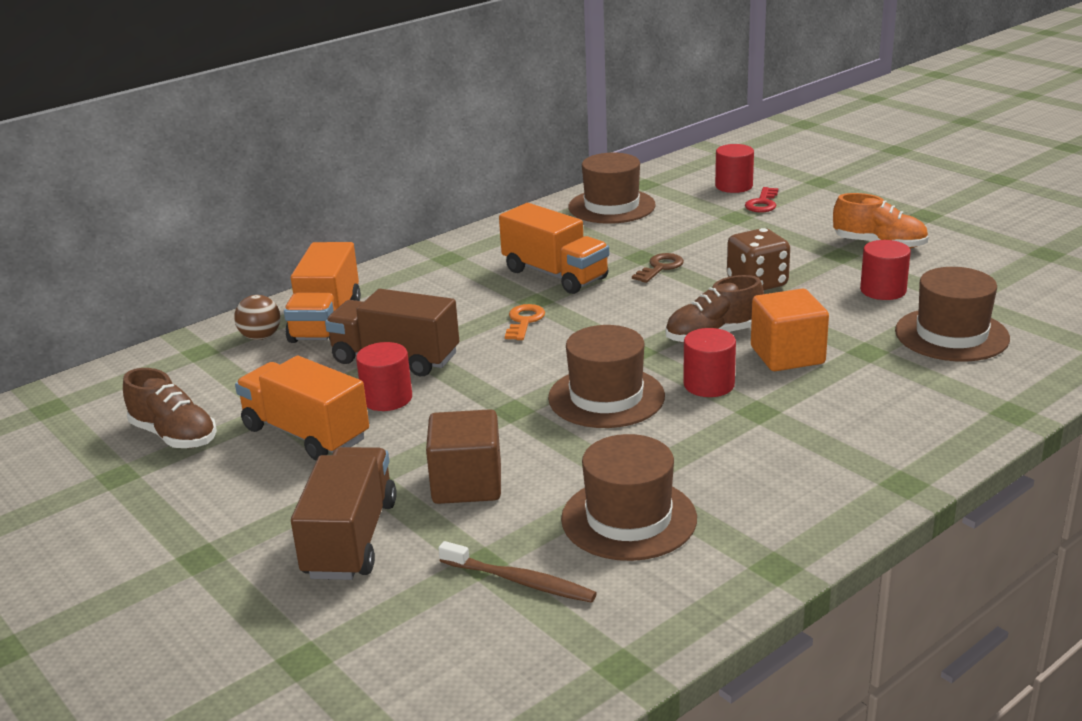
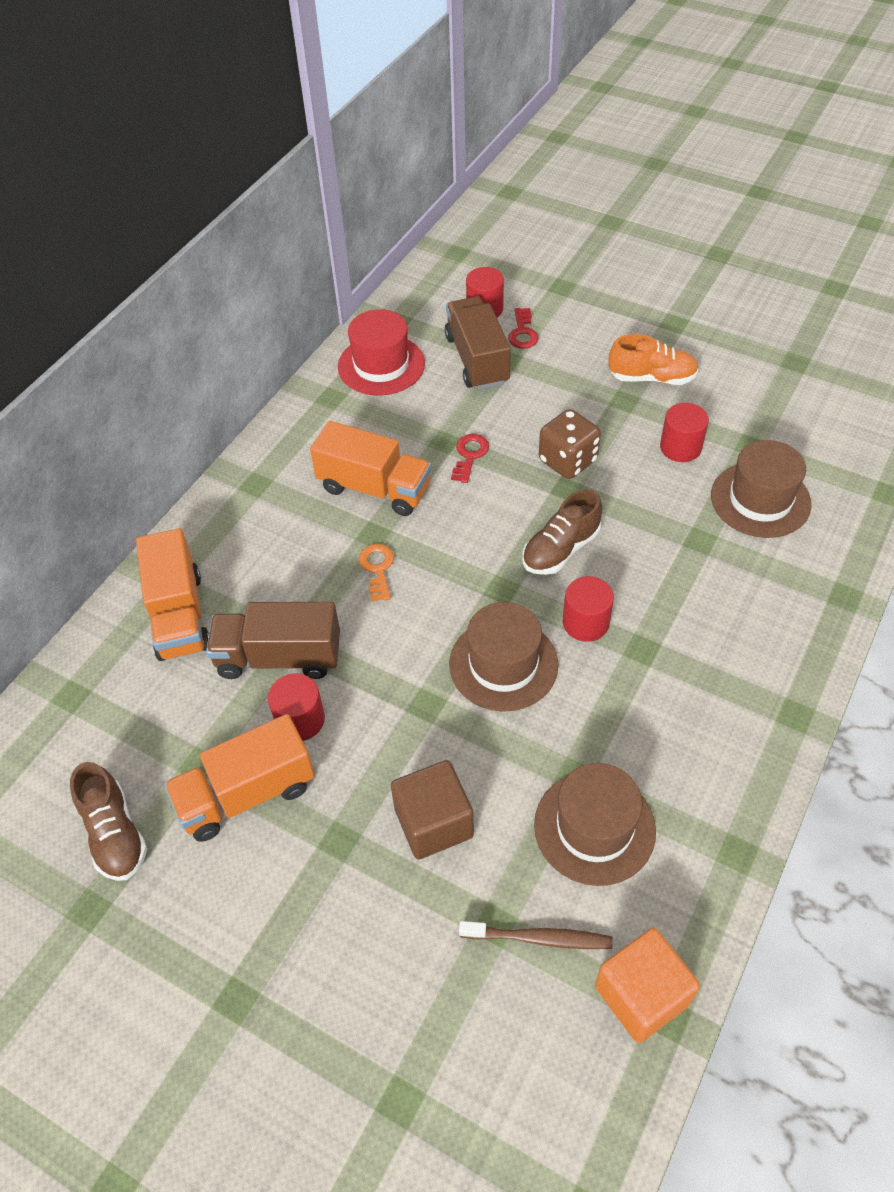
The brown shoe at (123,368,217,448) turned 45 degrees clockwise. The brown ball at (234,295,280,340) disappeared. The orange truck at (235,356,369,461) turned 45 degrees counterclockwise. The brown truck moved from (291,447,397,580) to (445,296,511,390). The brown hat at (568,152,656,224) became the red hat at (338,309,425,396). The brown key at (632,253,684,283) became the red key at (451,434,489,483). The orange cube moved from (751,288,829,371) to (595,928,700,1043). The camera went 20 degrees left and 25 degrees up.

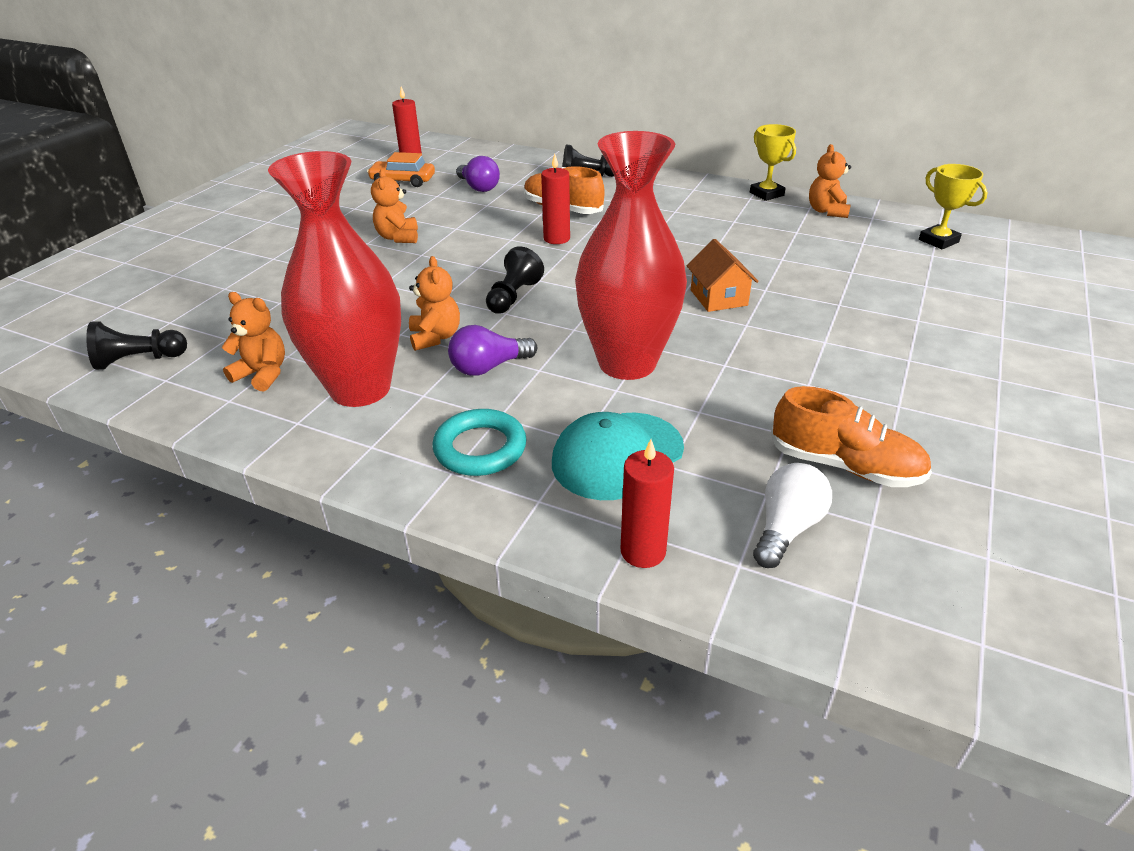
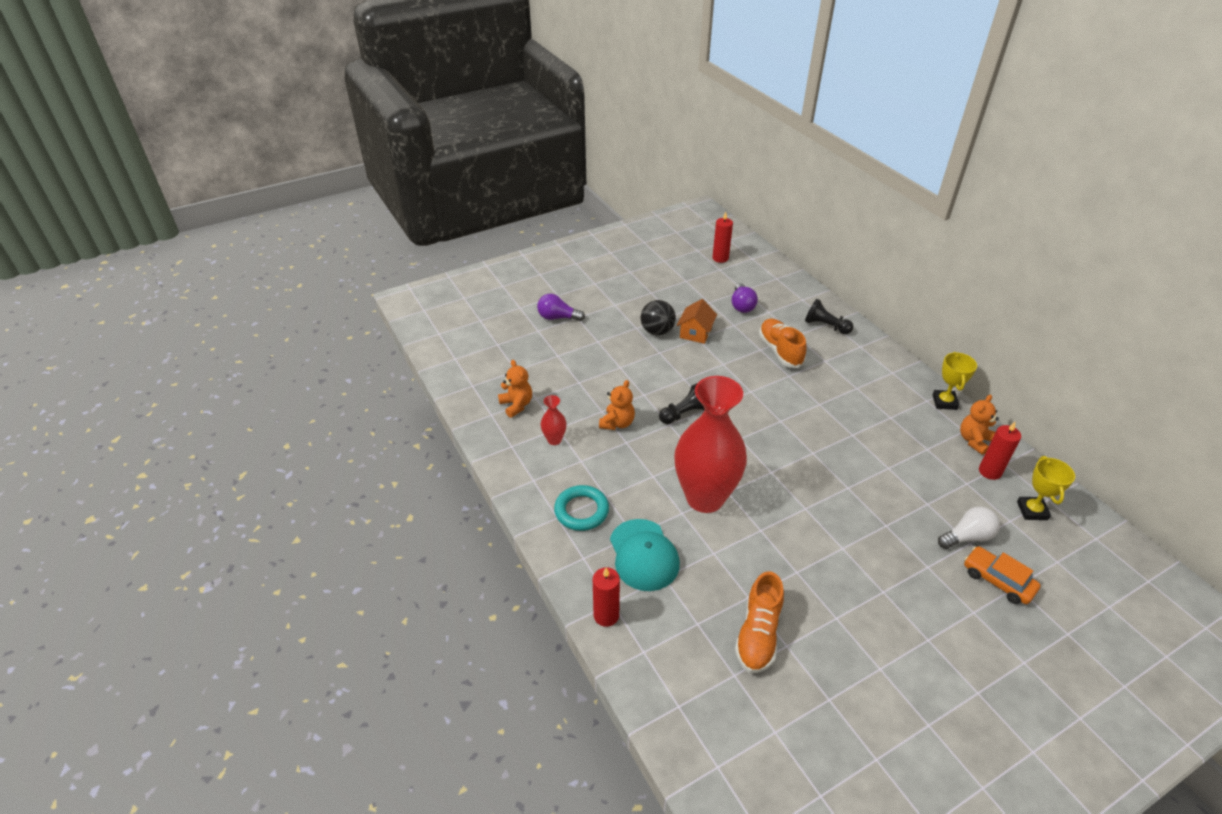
The black pawn at (86,321,187,370) disappeared. The red vase at (268,151,401,407) changed to 0.40 times the size. The orange car moved from (367,152,435,187) to (964,546,1041,604). The orange teddy bear at (371,169,418,243) was replaced by the black ball at (641,300,676,335). The purple light bulb moved from (448,325,537,376) to (537,294,585,321). The red candle moved from (541,154,570,244) to (979,422,1021,480). The turquoise cap at (552,412,684,500) turned 105 degrees counterclockwise. The orange house moved from (687,239,759,312) to (677,299,717,344). The white light bulb moved from (753,463,832,568) to (938,506,1000,549). The orange shoe at (771,386,932,487) turned 45 degrees clockwise. The camera went 35 degrees right and 5 degrees up.

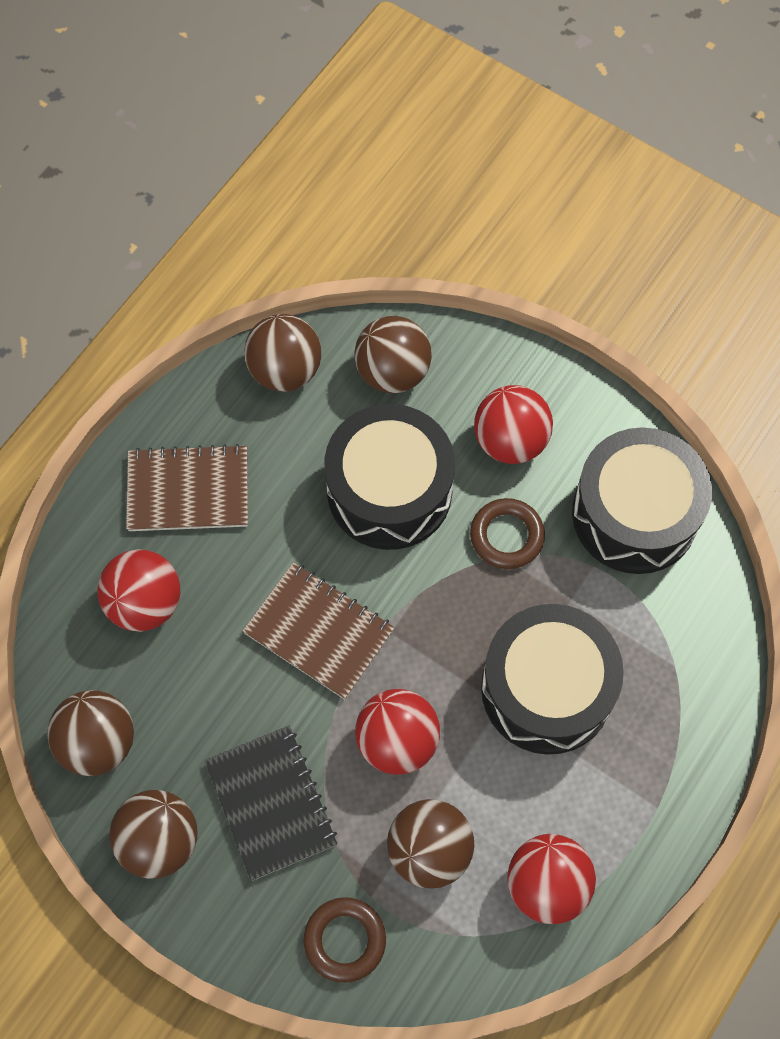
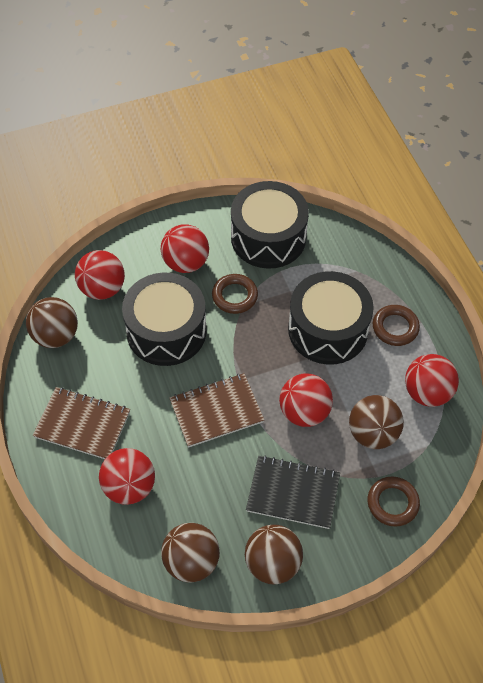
The brown notebook at (126,444,248,531) turned 75 degrees clockwise. The brown ball at (354,316,432,393) became the red ball at (75,250,125,300). The brown ring at (373,305,420,346) appeared. The camera went 55 degrees left and 10 degrees down.

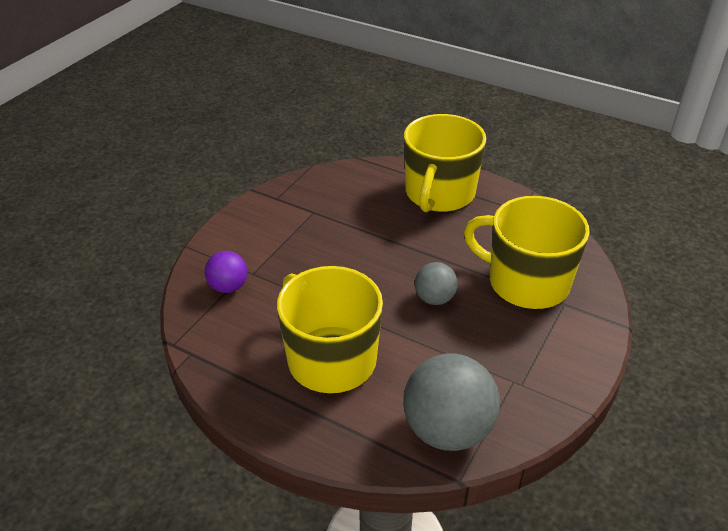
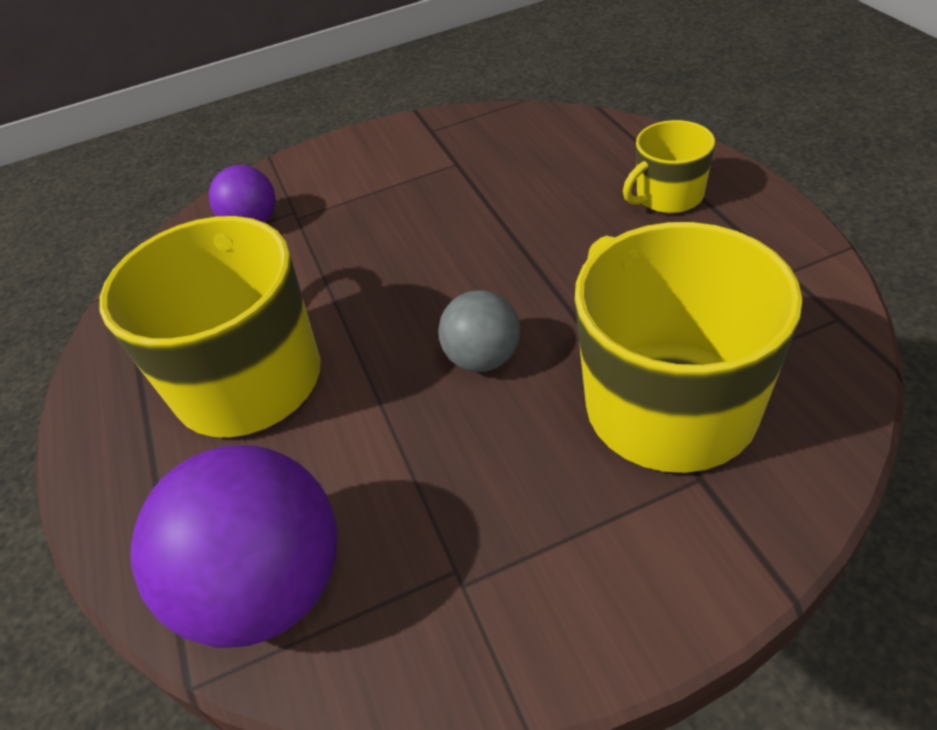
The grey ball at (403,354,500,451) became the purple ball at (131,445,338,648). The yellow mug at (404,114,486,212) changed to 0.50 times the size. The camera went 45 degrees right and 5 degrees up.

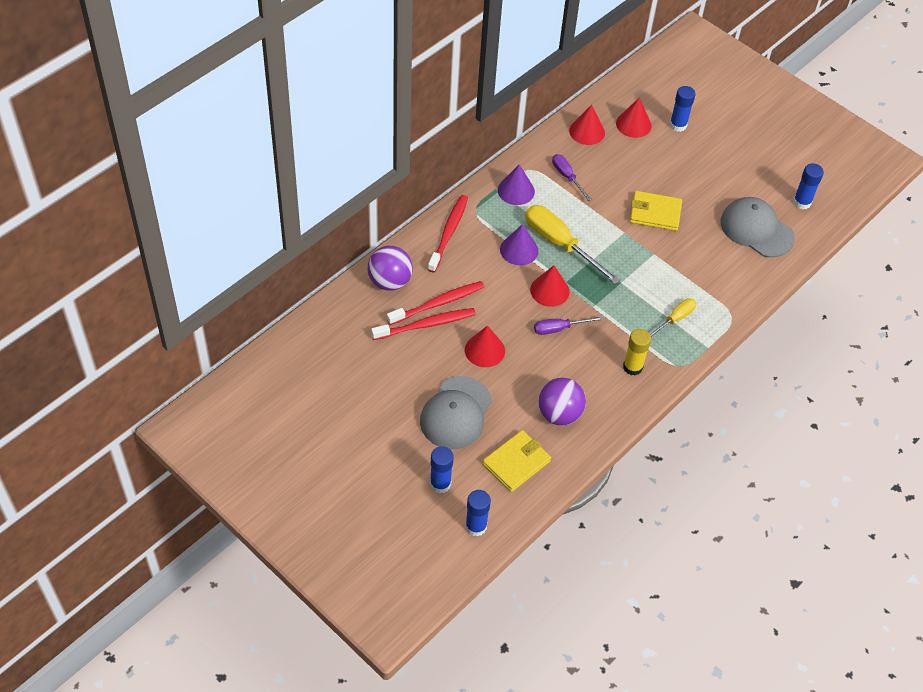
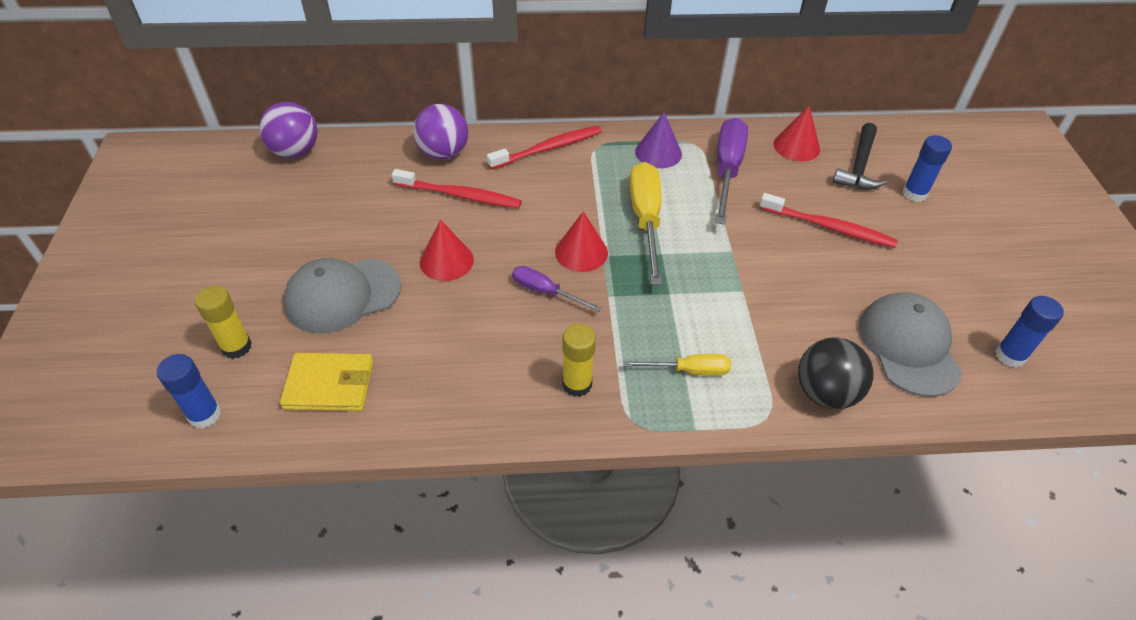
The red toothbrush moved from (371,308,476,340) to (760,193,898,248). The blue glue stick at (430,446,454,493) became the yellow glue stick at (195,286,252,359). The purple cone at (500,224,538,265) disappeared. The purple ball moved from (538,378,586,426) to (259,102,318,158). The purple screwdriver at (552,154,592,201) changed to 1.79 times the size. The red cone at (616,97,652,138) was replaced by the black hammer at (833,123,887,190). The yellow wallet at (630,191,682,231) disappeared. The black ball at (798,337,873,409) appeared. The camera went 45 degrees right and 5 degrees down.

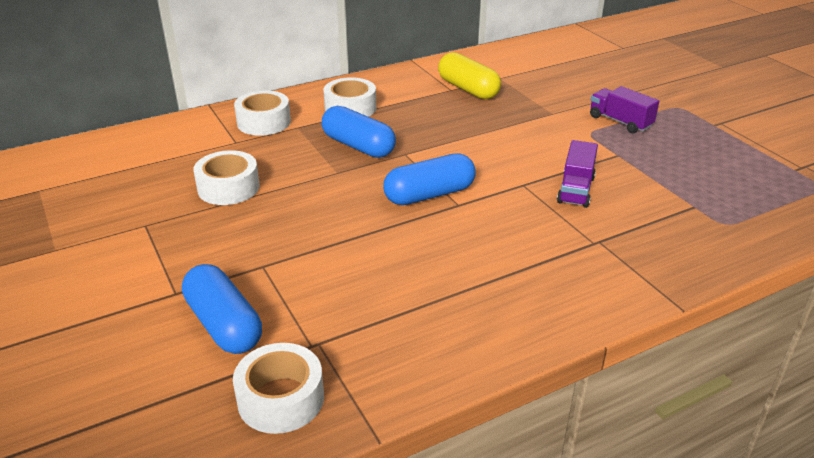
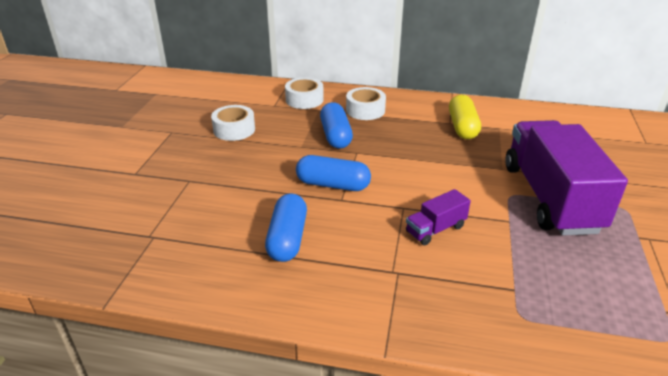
The blue capsule moved from (182,264,262,354) to (265,193,307,262). The white tape at (233,343,324,434) disappeared. The purple truck at (590,86,659,133) changed to 2.34 times the size. The camera went 40 degrees right and 0 degrees up.

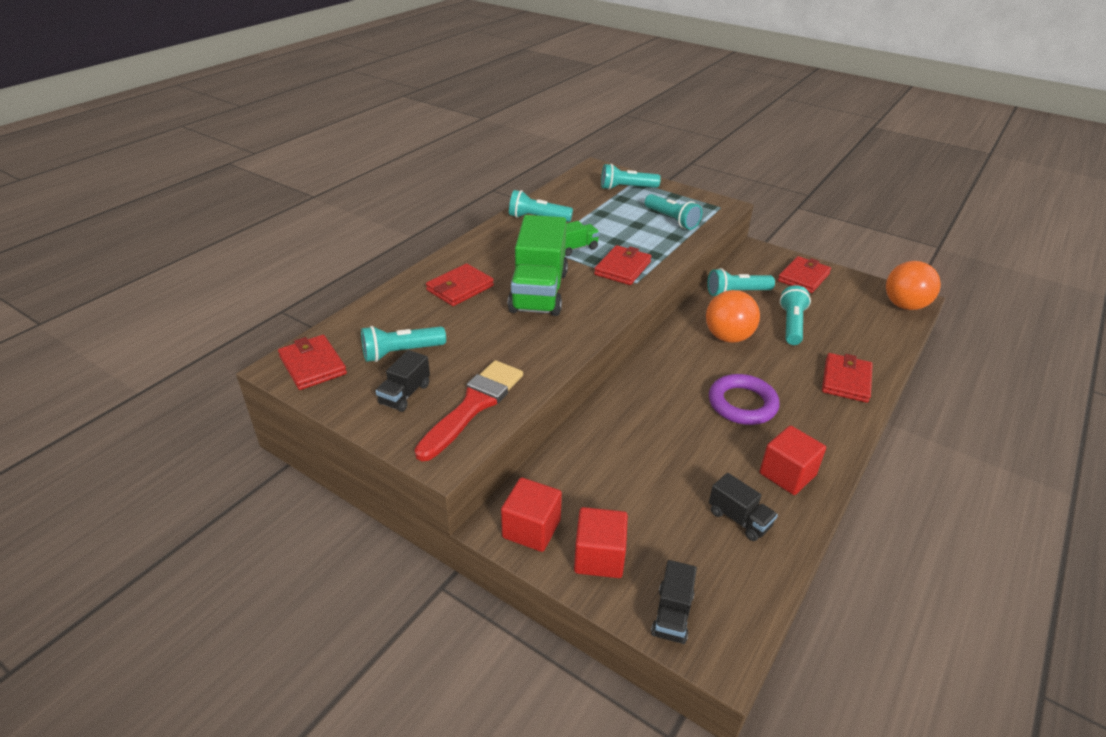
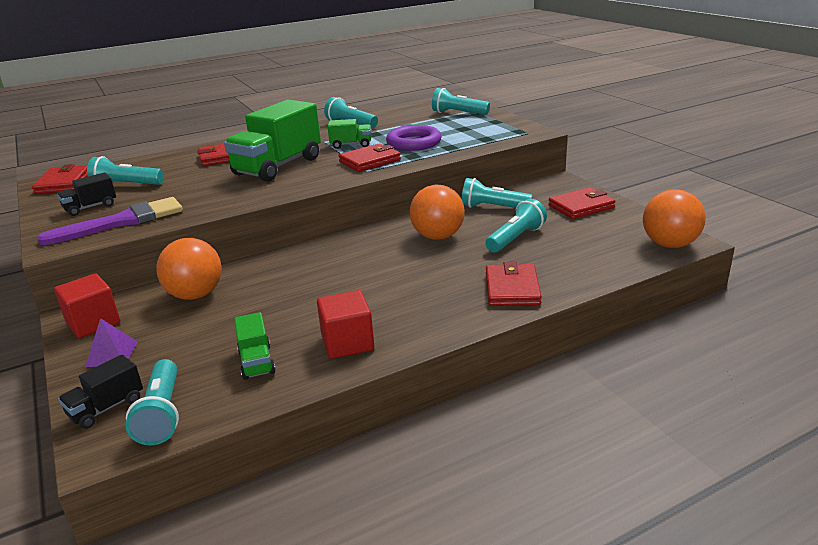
The red brush at (414,360,523,461) became the purple brush at (37,197,183,245). The red cube at (574,507,628,578) was replaced by the purple pyramid at (85,318,138,367). The turquoise flashlight moved from (645,194,702,230) to (125,359,179,445). The purple ring moved from (709,374,779,425) to (386,125,442,151). The black truck at (709,473,778,541) became the green truck at (234,312,276,380). The red wallet at (822,353,873,403) turned 45 degrees counterclockwise. The orange ball at (156,238,222,300) appeared. The camera went 30 degrees right and 10 degrees down.

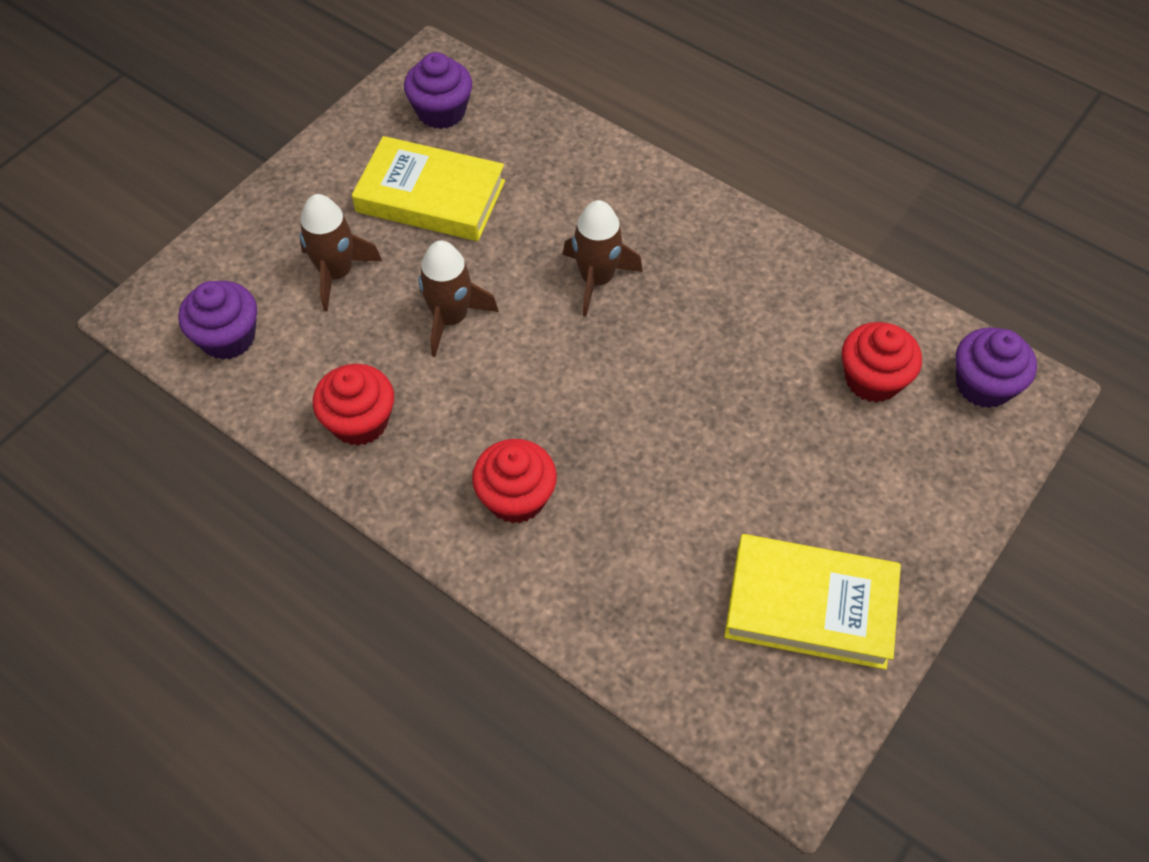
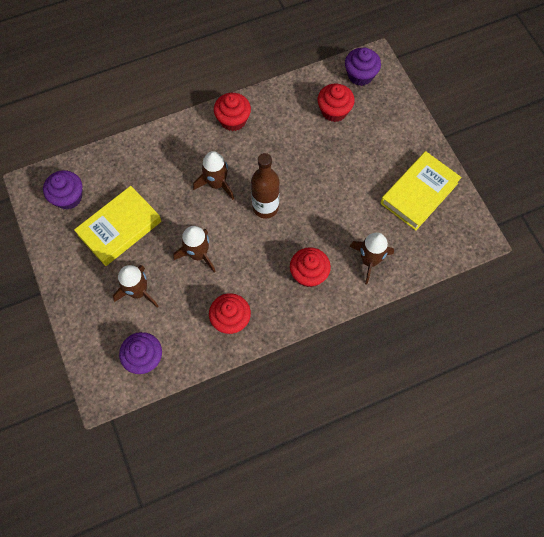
The red cupcake at (214,93,251,131) appeared. The brown bottle at (251,153,279,218) appeared. The brown rocket at (350,232,394,284) appeared. The camera went 60 degrees left and 10 degrees up.

